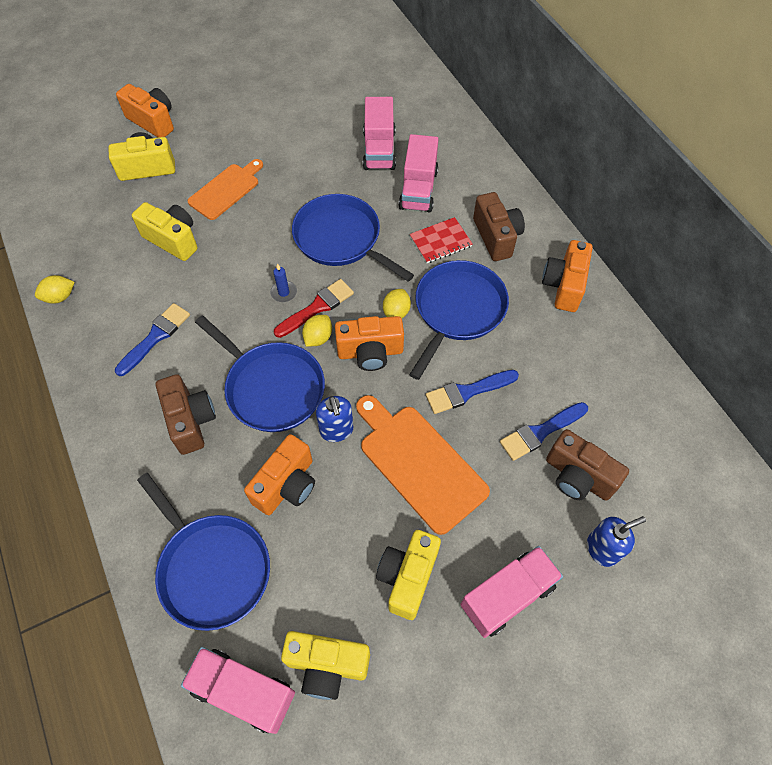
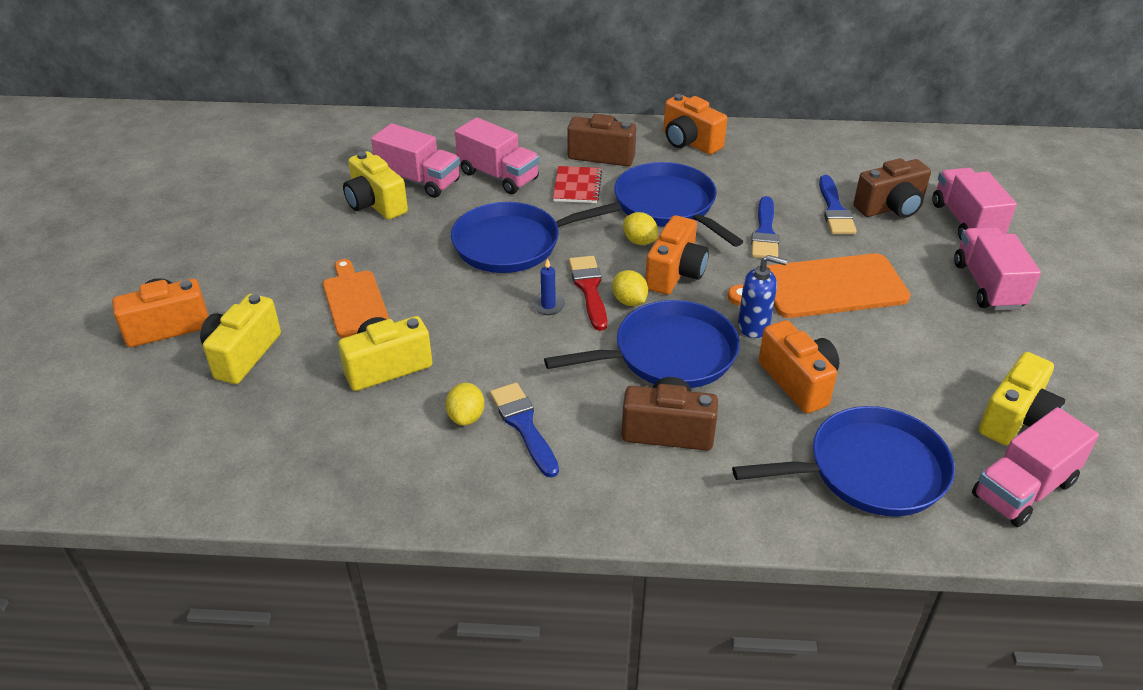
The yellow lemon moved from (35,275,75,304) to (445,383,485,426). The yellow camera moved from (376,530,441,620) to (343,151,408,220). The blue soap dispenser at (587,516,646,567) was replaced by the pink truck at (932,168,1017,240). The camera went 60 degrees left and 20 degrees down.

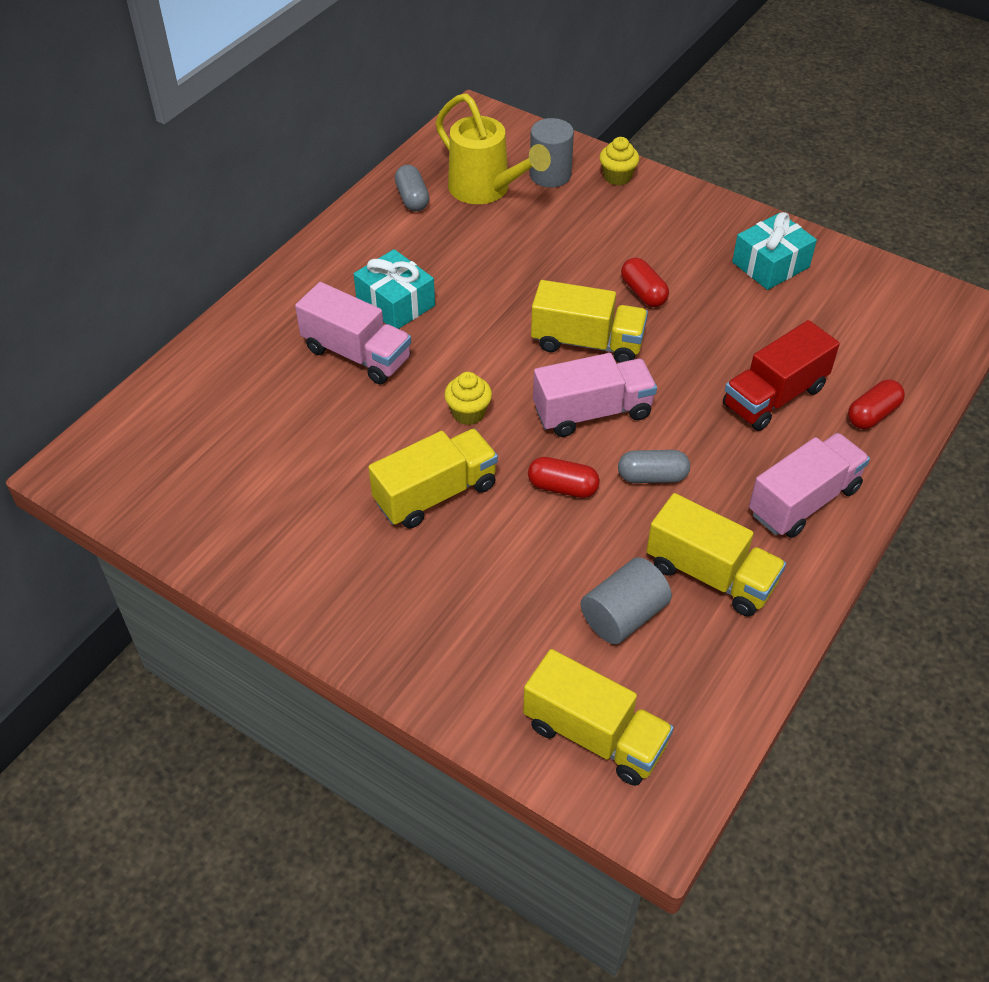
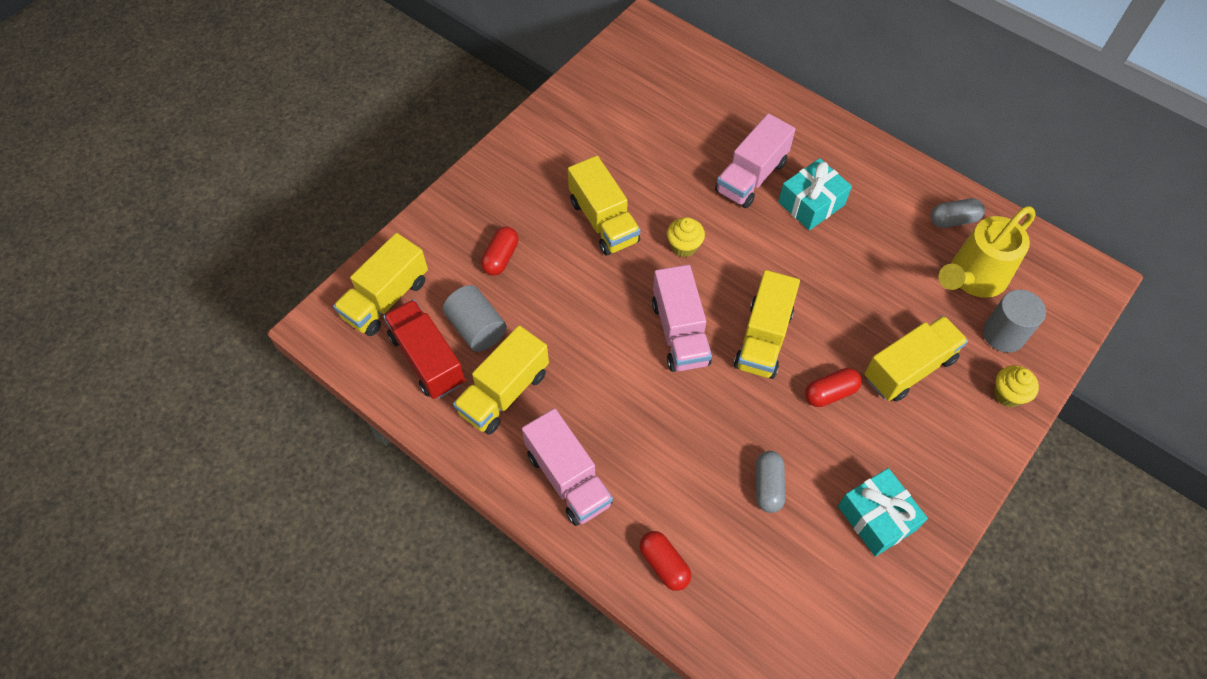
The red capsule moved from (528,457,600,498) to (481,226,518,276). The grey capsule moved from (618,450,690,483) to (756,451,785,513). The red truck moved from (723,320,840,431) to (383,300,465,399). The yellow truck at (864,316,968,402) appeared. The camera went 95 degrees right and 10 degrees up.

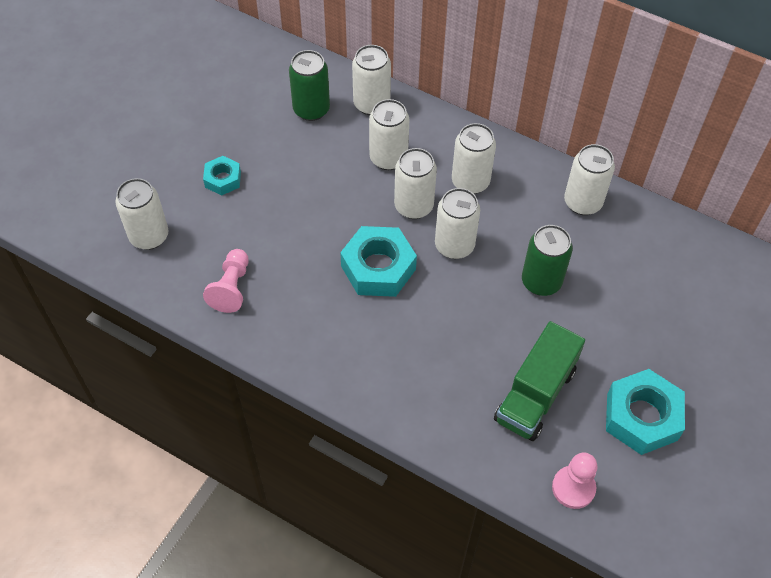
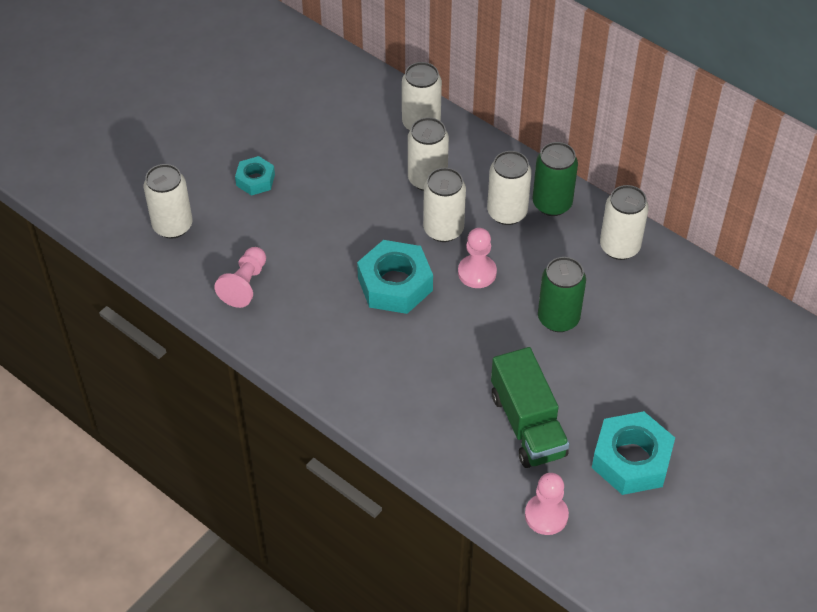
The green can moved from (289,50,330,121) to (533,142,578,216). The white can at (435,188,480,259) was replaced by the pink pawn at (458,228,497,288). The green truck at (494,321,585,441) turned 60 degrees counterclockwise. The camera went 10 degrees right and 5 degrees down.

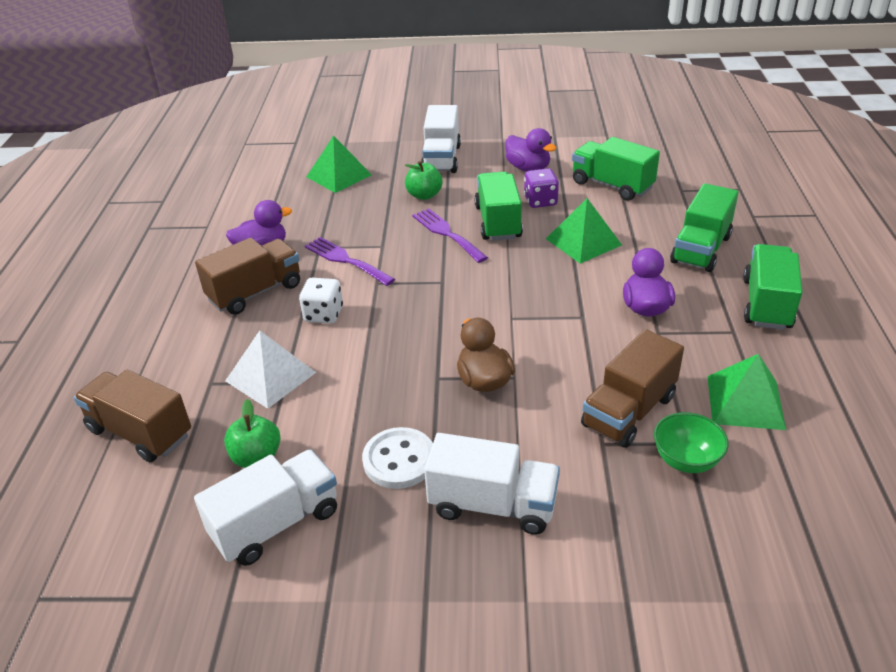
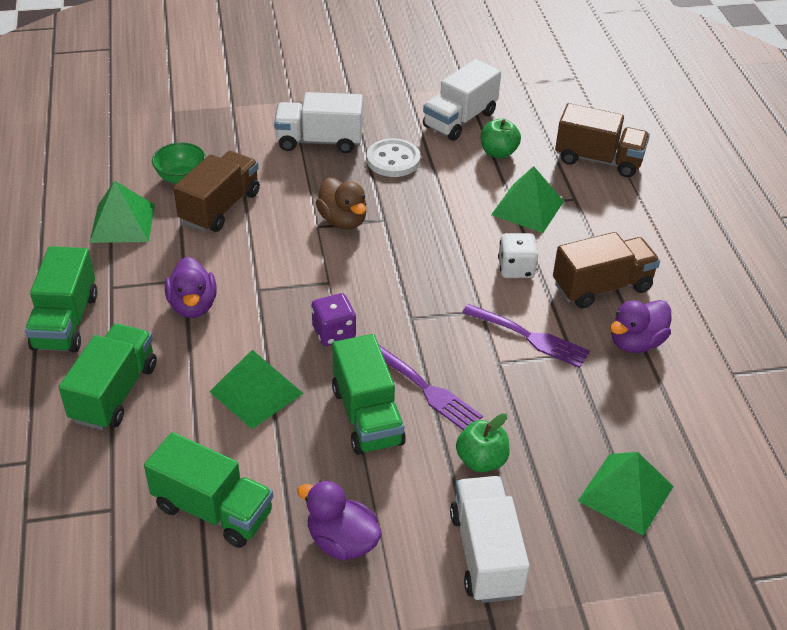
The brown truck at (195,238,300,315) turned 150 degrees counterclockwise. The white pyramid at (225,330,316,409) became the green pyramid at (491,166,564,233). The purple dice moved from (524,168,559,208) to (311,293,356,346). The camera went 165 degrees right and 5 degrees up.

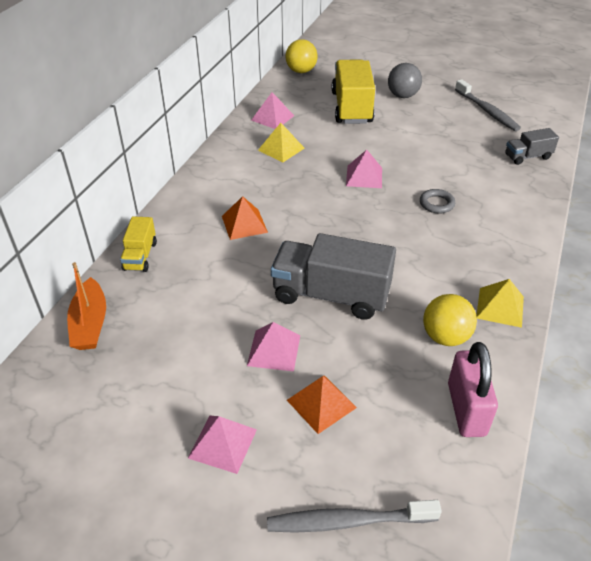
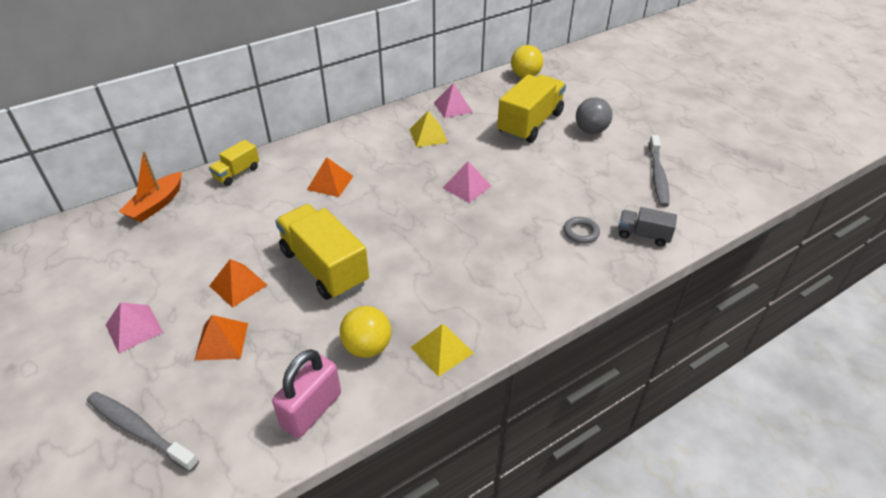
The pink pyramid at (247,322,300,372) became the orange pyramid at (210,259,267,308). The grey truck at (271,233,396,320) became the yellow truck at (275,204,369,300). The grey ring moved from (420,189,455,214) to (563,217,600,244). The camera went 35 degrees right and 0 degrees up.

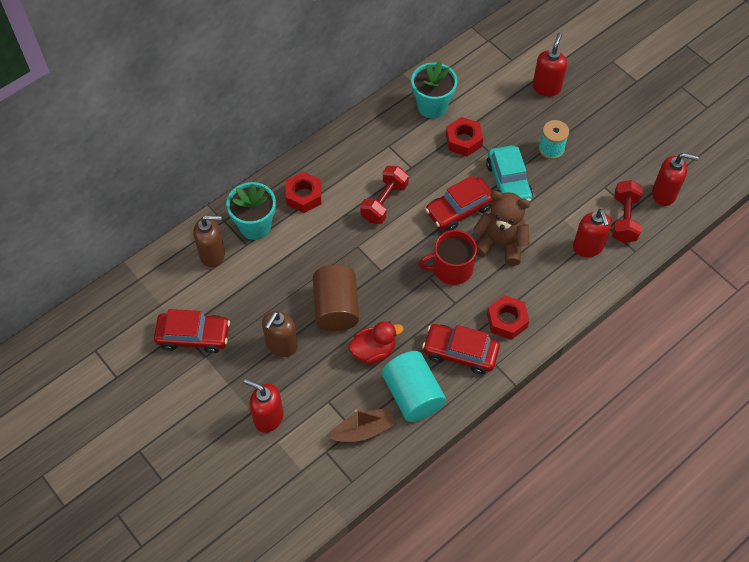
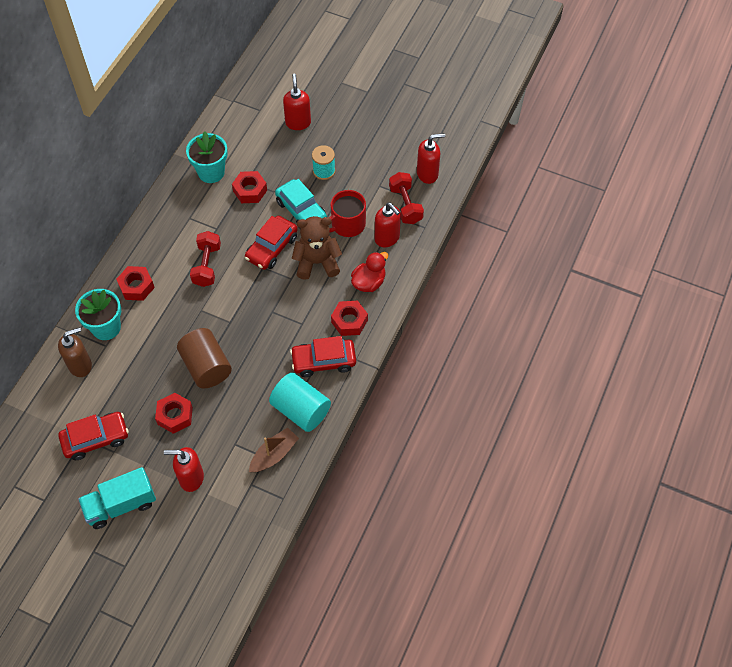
The brown soap dispenser at (262,311,298,357) was replaced by the red nut at (155,393,193,434). The red duck moved from (348,321,404,364) to (351,252,388,292). The red mug moved from (419,230,477,285) to (329,190,366,237). The turquoise truck at (78,467,156,529) appeared. The camera went 25 degrees left and 0 degrees up.

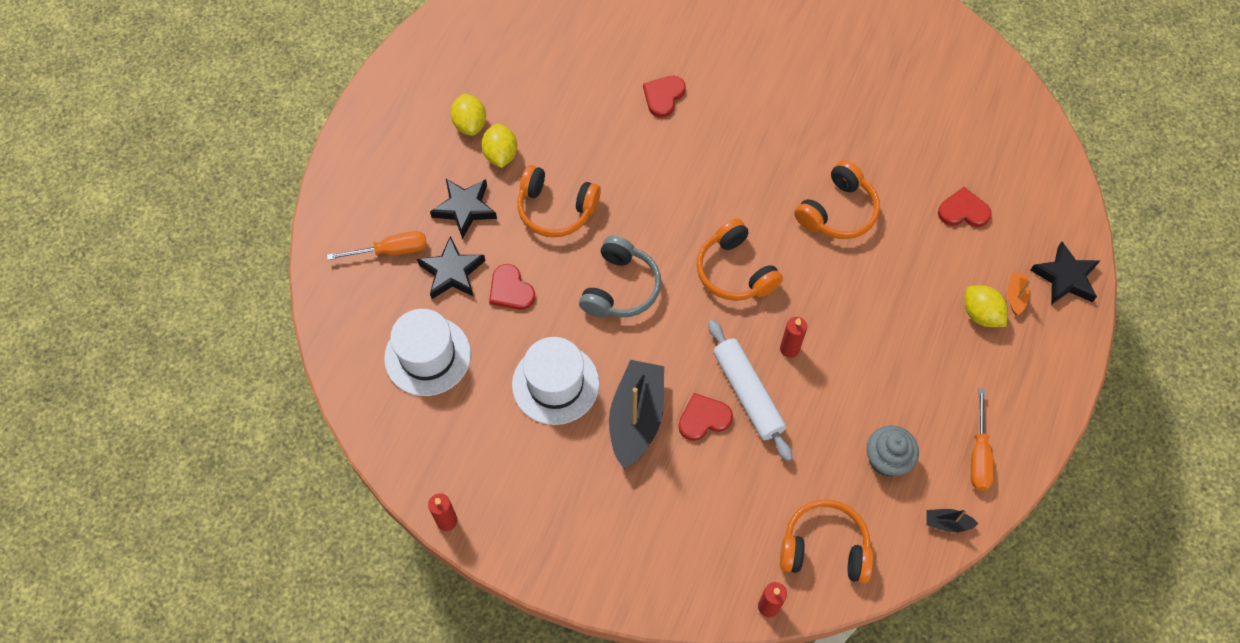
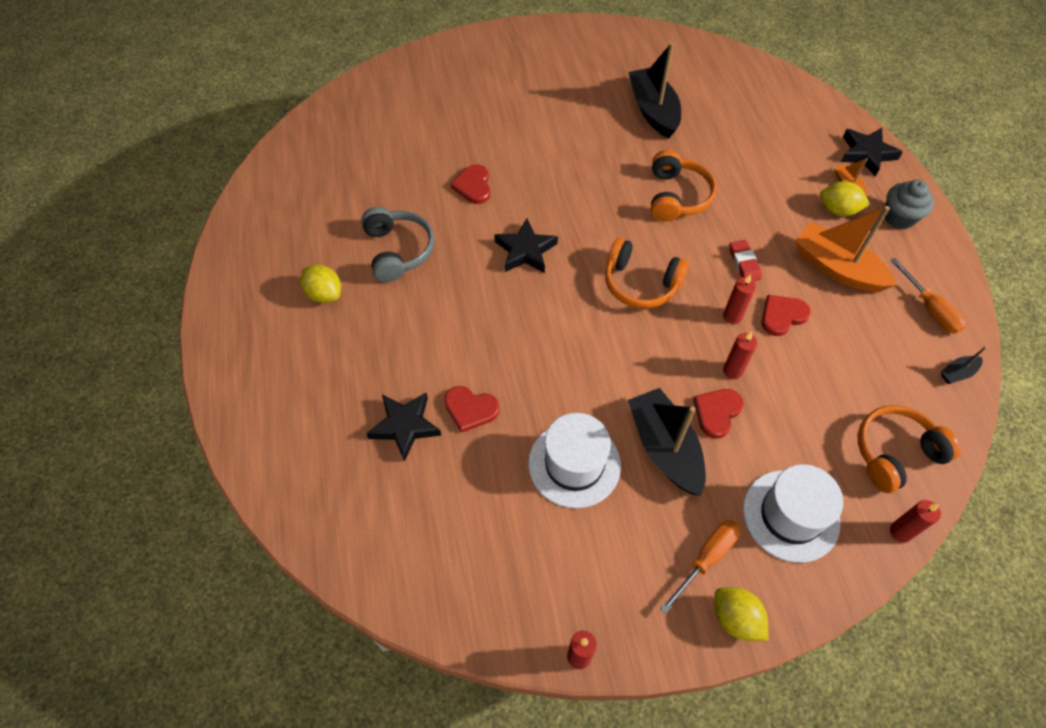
The orange screwdriver moved from (327,231,427,260) to (660,520,741,614). The white hat moved from (384,309,471,396) to (743,464,843,563). The black star moved from (430,179,497,239) to (494,219,558,273). The yellow lemon moved from (481,124,517,168) to (714,587,769,641). The orange headphones at (517,165,601,237) disappeared. The grey headphones moved from (579,236,661,318) to (361,207,434,282). The white rolling pin at (708,320,792,461) was replaced by the red candle at (723,331,757,379). The grey cupcake moved from (866,425,919,477) to (885,180,934,229). The red heart moved from (938,187,992,227) to (761,295,811,336). The black boat at (628,43,681,138) appeared. The red eraser at (730,240,762,281) appeared. The orange boat at (795,206,897,292) appeared. The camera went 35 degrees left and 5 degrees down.

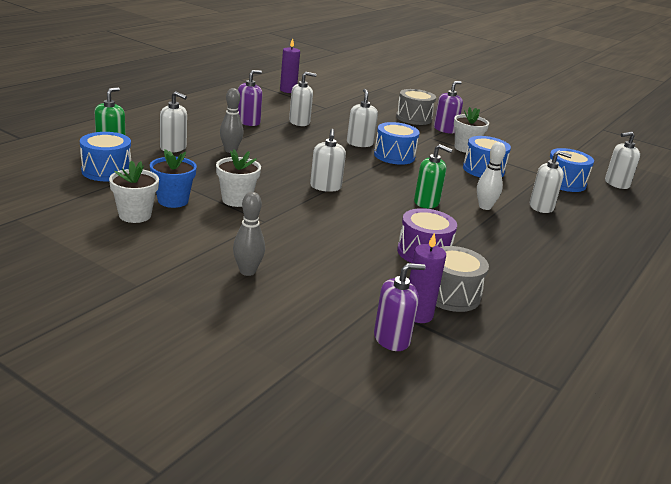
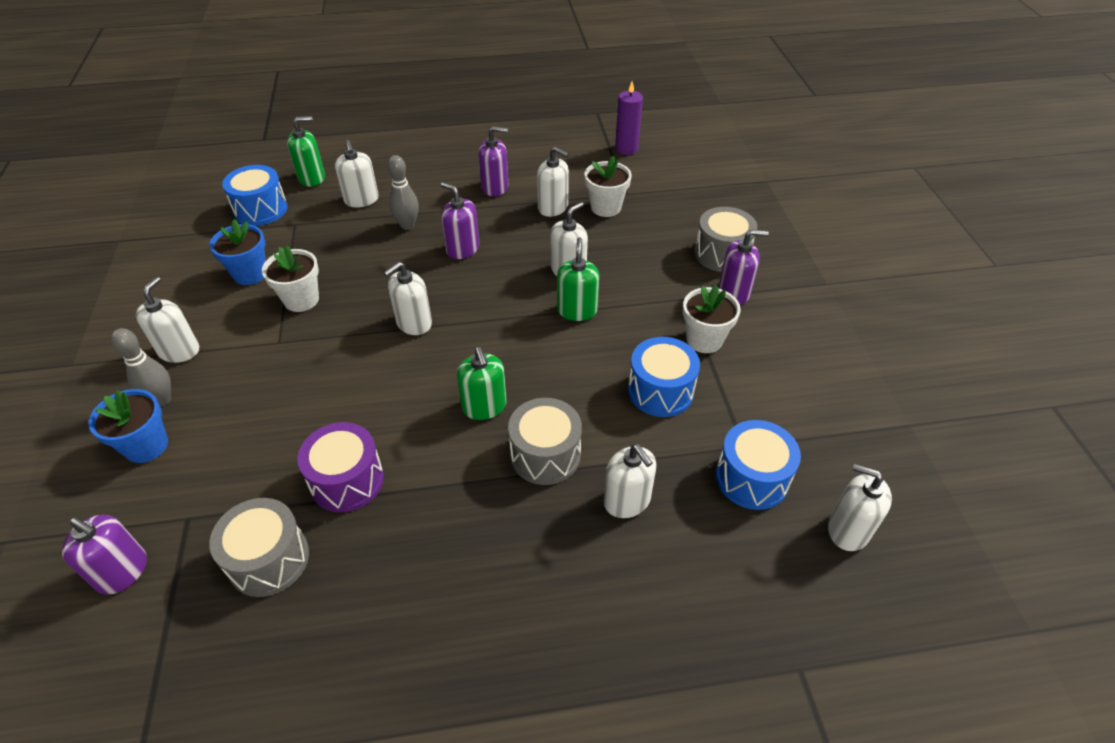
The white flower pot moved from (109,161,159,223) to (584,156,632,217). The blue drum at (374,122,420,165) was replaced by the green soap dispenser at (557,237,600,321). The purple candle at (409,232,446,323) disappeared. The white bowling pin at (477,142,506,210) was replaced by the grey drum at (508,398,582,485). The blue flower pot at (89,389,168,463) appeared. The white soap dispenser at (136,277,199,363) appeared. The purple soap dispenser at (441,182,479,259) appeared. The camera went 50 degrees right and 20 degrees up.

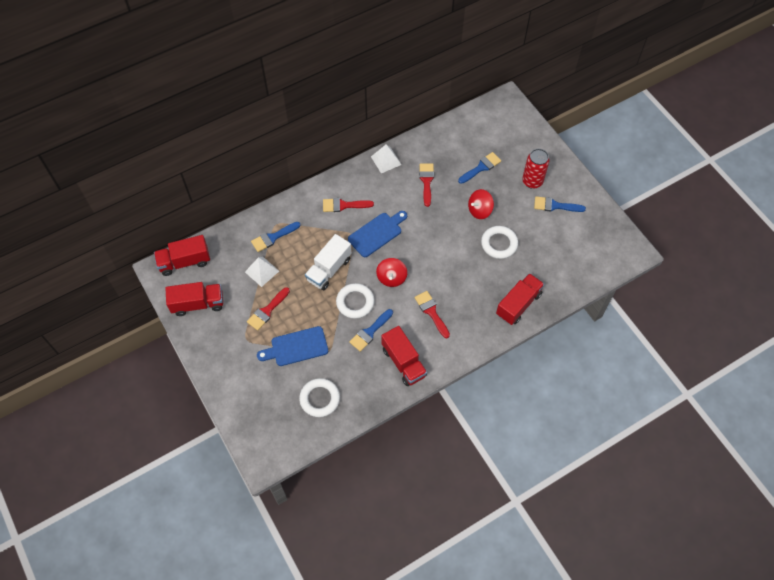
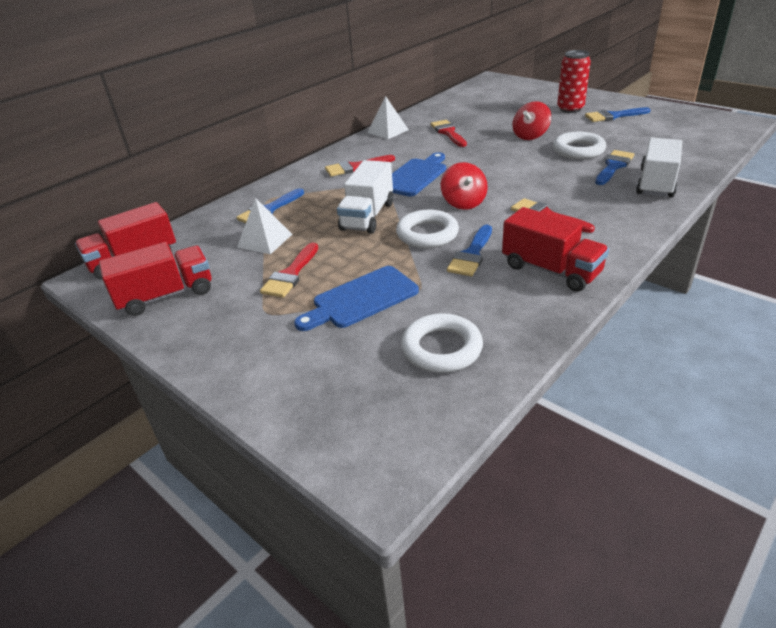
The blue brush moved from (458,152,501,184) to (595,150,634,185). The red truck at (496,273,544,325) became the white truck at (636,138,682,197). The camera went 15 degrees left and 25 degrees down.

